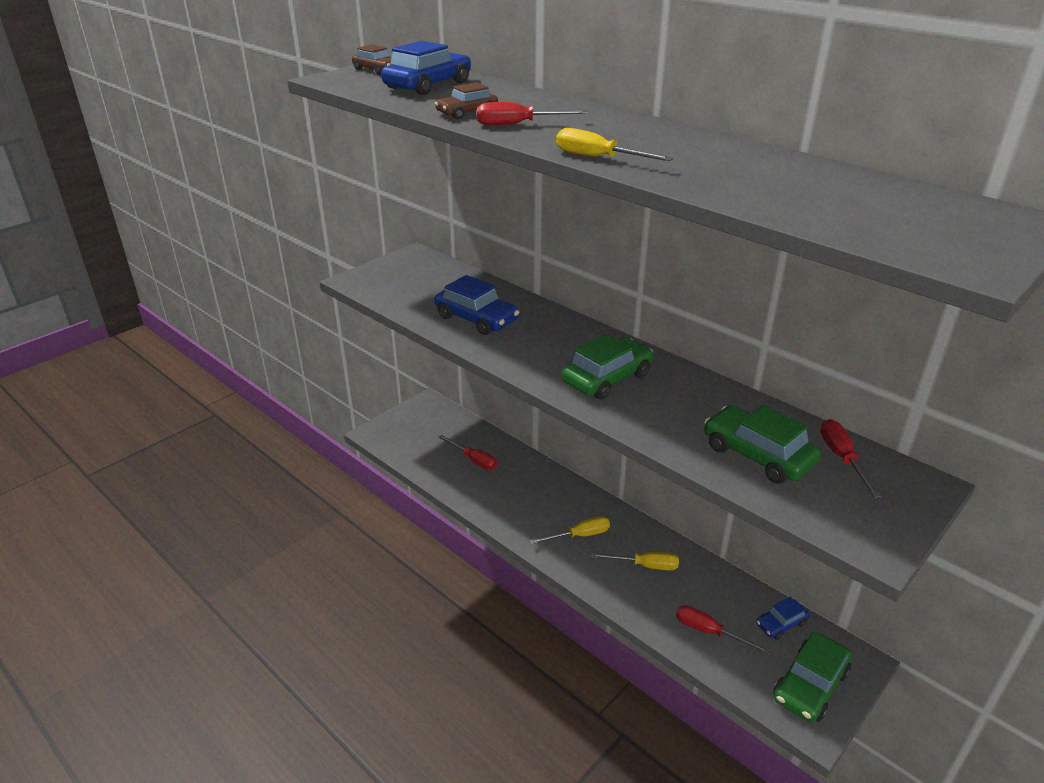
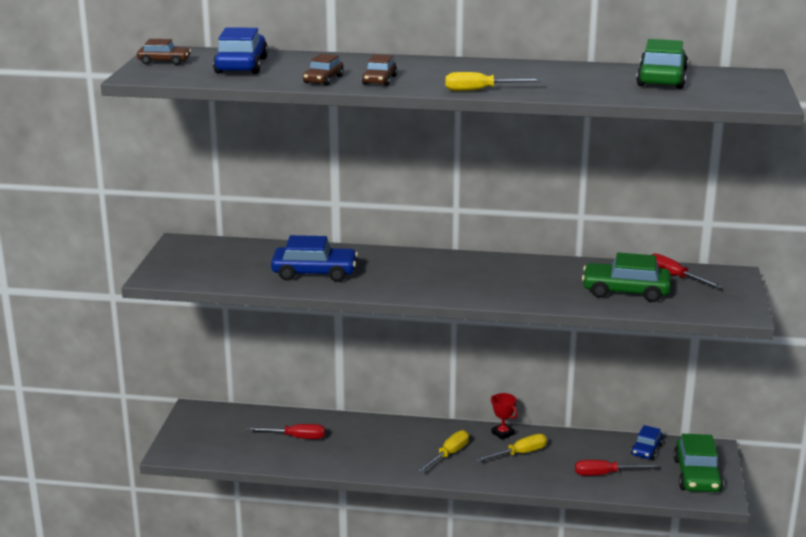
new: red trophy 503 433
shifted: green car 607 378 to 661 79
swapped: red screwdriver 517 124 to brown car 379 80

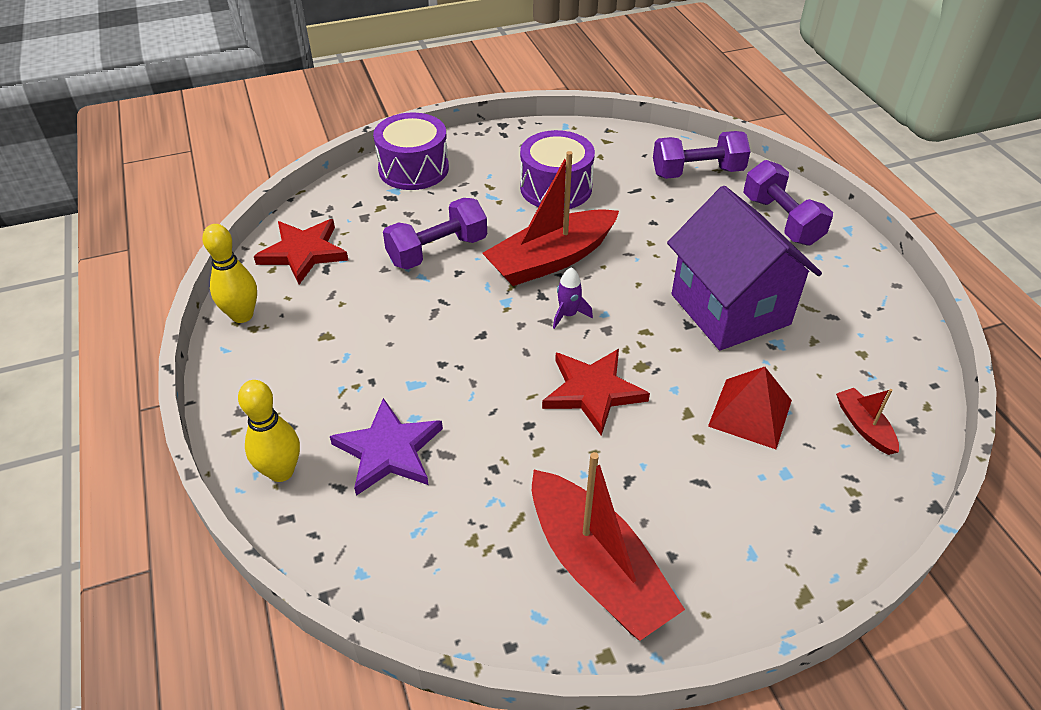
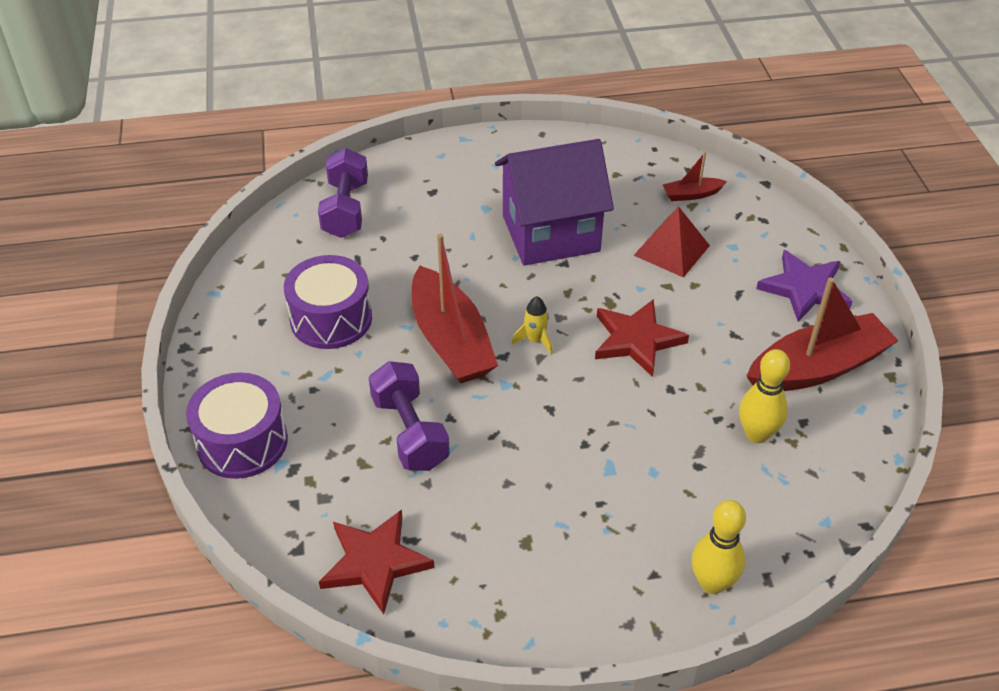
gone: purple dumbbell 781 220
shifted: yellow bowling pin 242 315 to 756 434; purple star 389 450 to 804 289
repainted: purple rocket 568 315 to yellow rocket 535 340

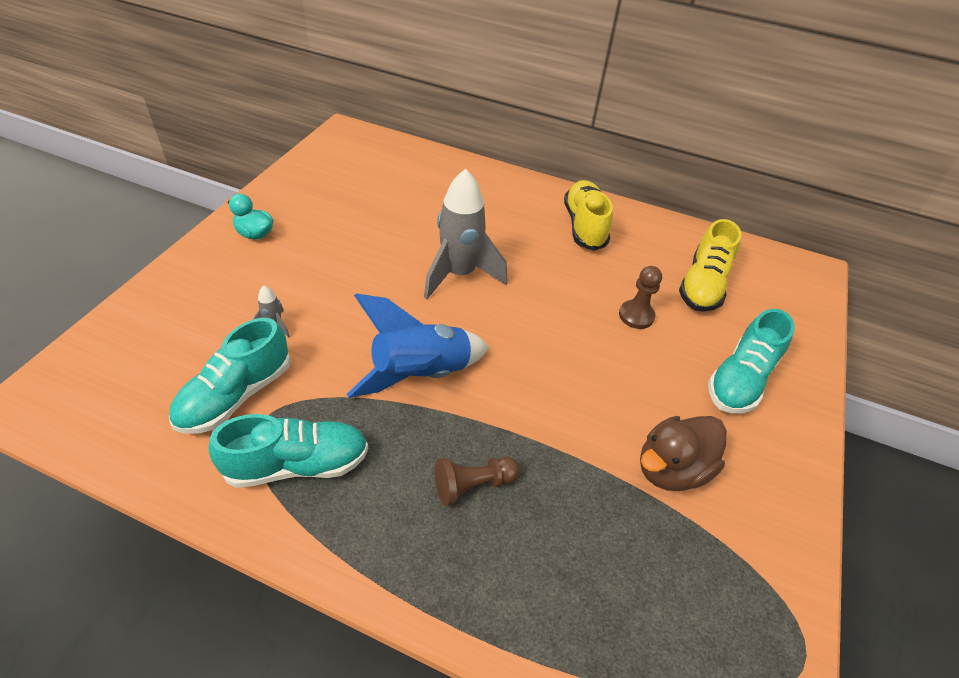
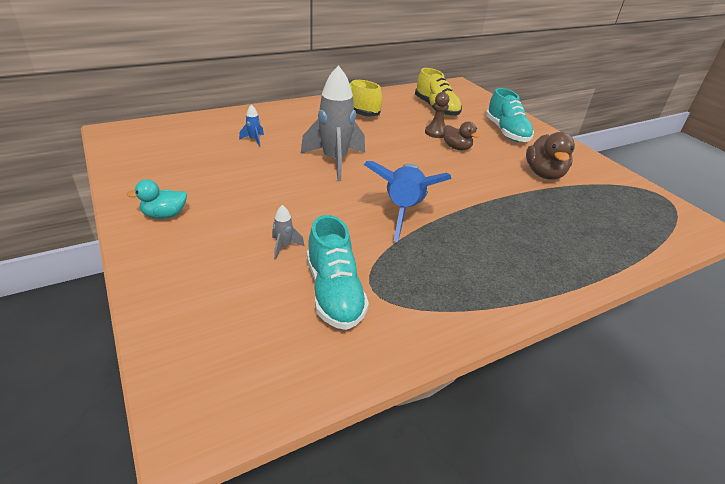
gone: turquoise shoe 297 464; brown pawn 473 485
new: blue rocket 254 140; brown duck 457 148

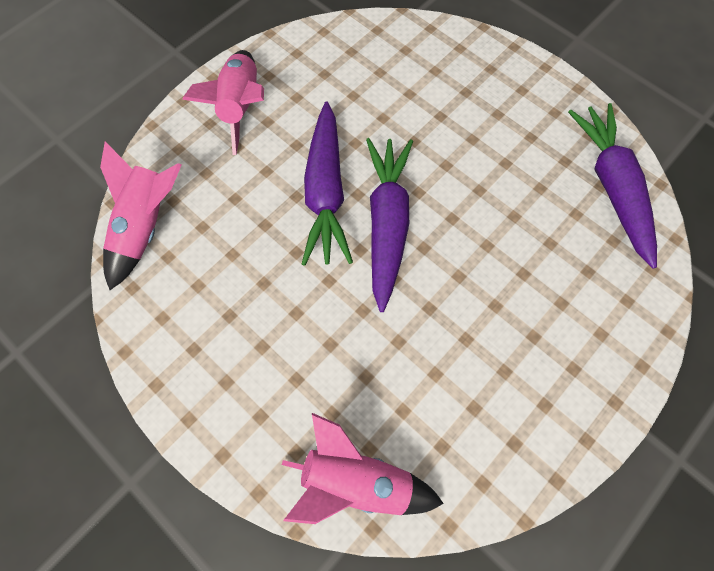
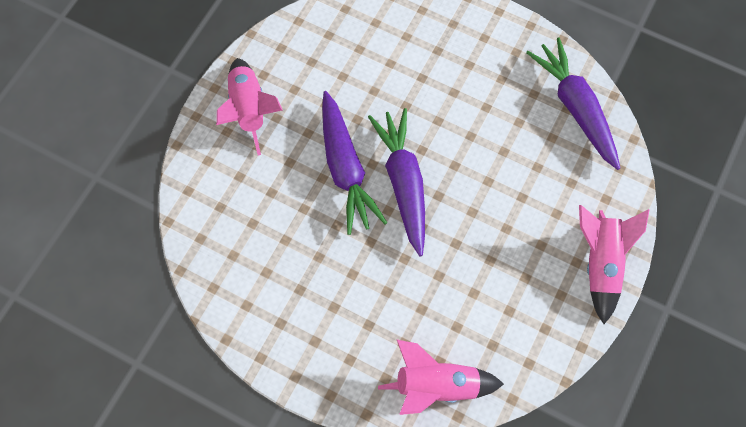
shifted: pink rocket 147 227 to 601 263

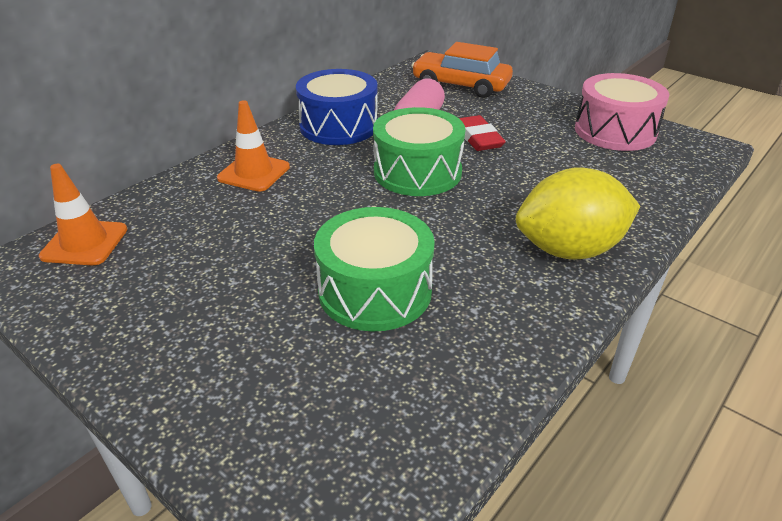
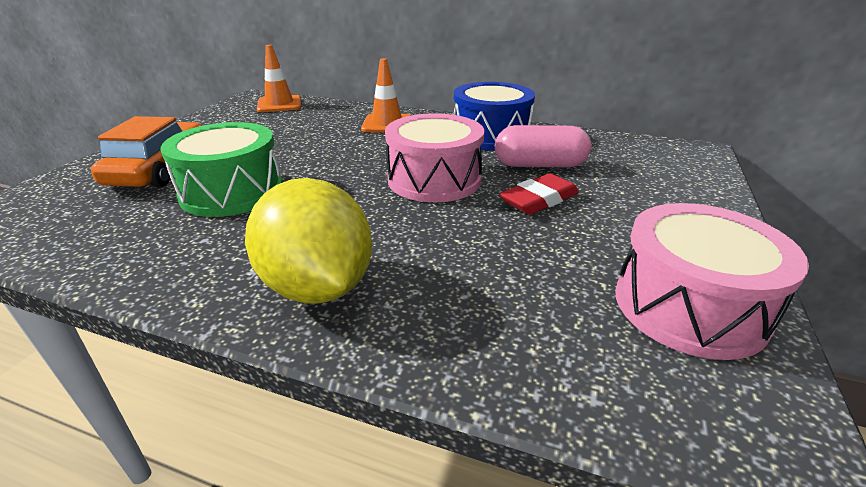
shifted: orange car 461 85 to 161 168
repainted: green drum 417 172 to pink drum 434 180

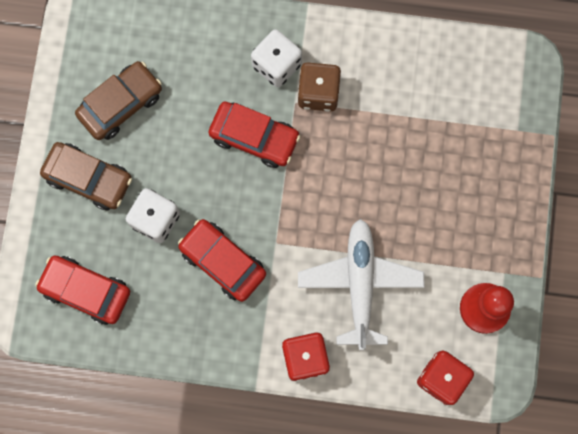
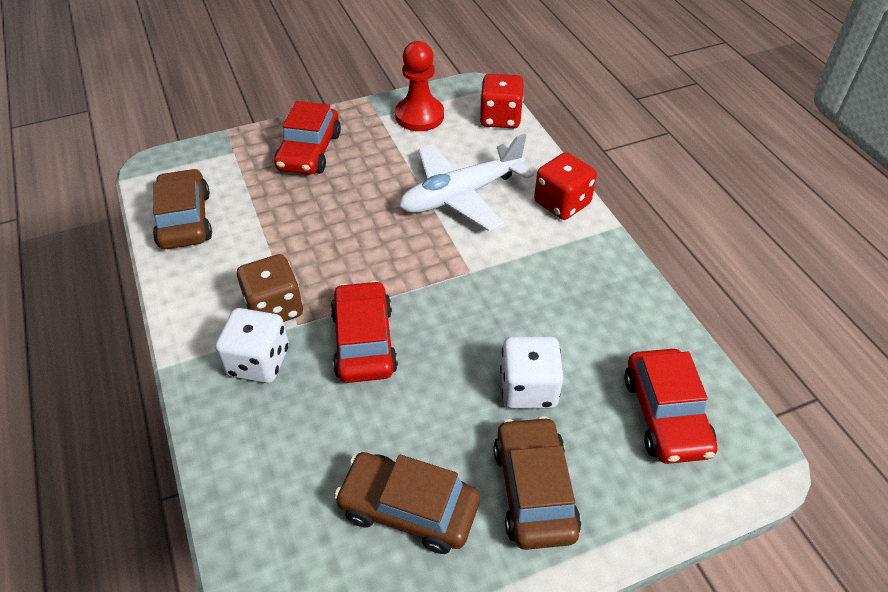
new: brown car 184 220
shifted: red car 223 262 to 309 151

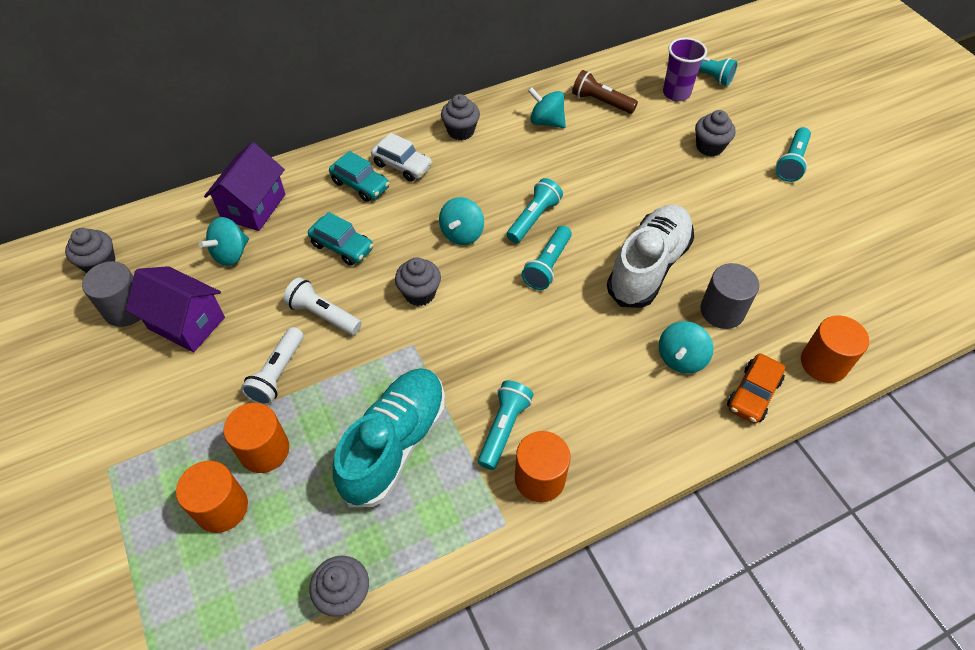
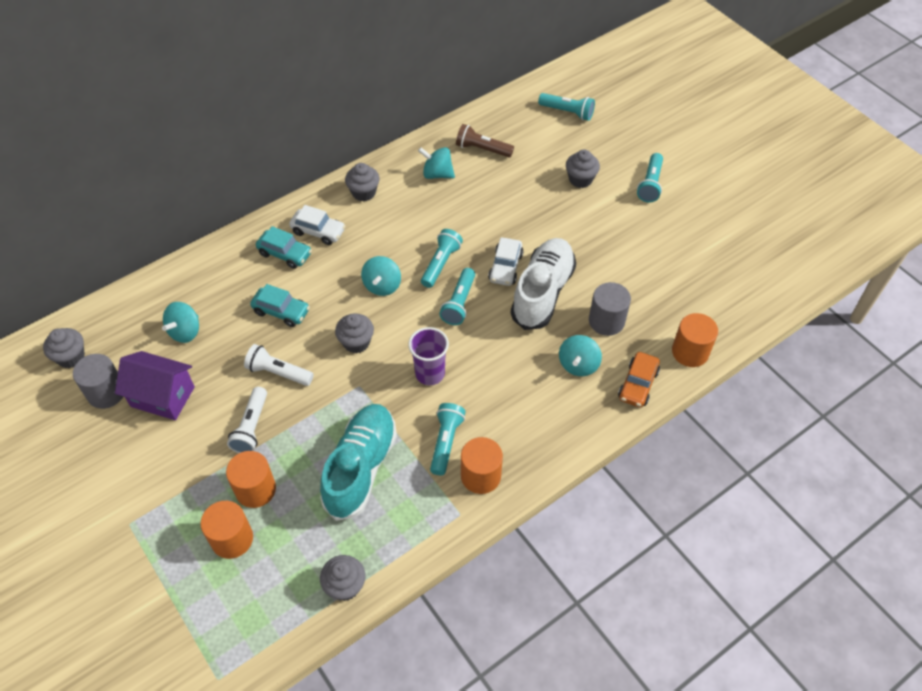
gone: purple house 254 207
new: white car 505 267
shifted: purple cup 676 93 to 430 374

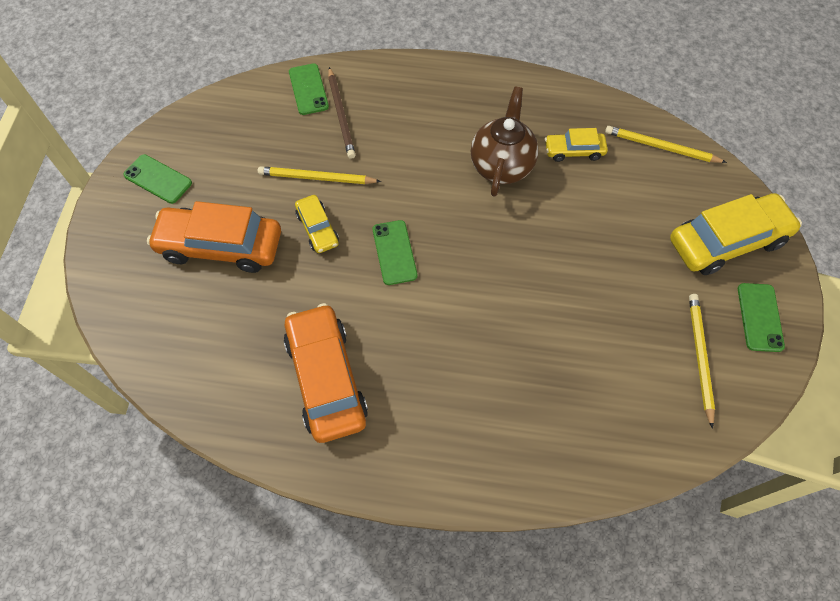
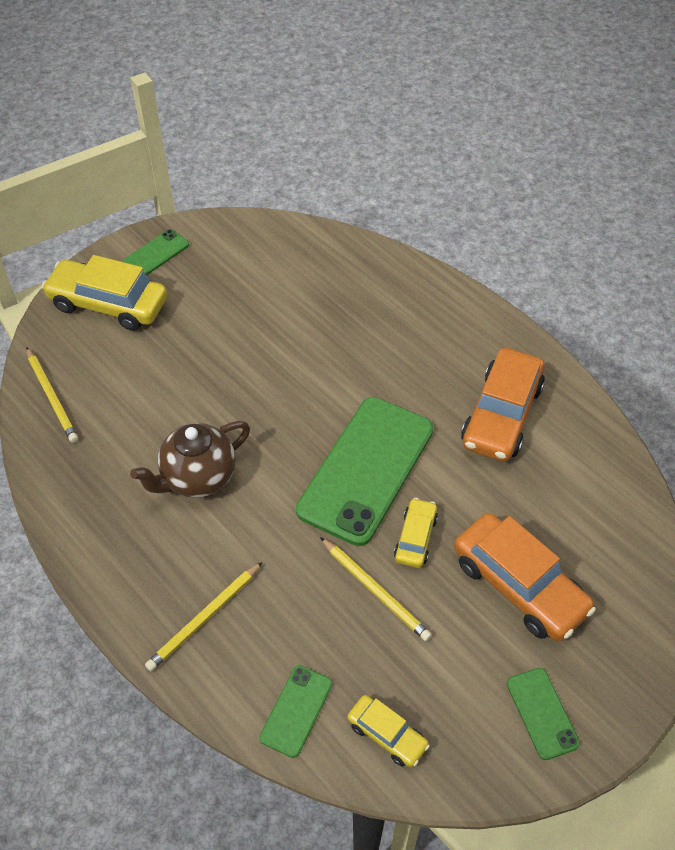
gone: brown pencil 341 115
shifted: yellow car 574 151 to 387 735; yellow pencil 699 357 to 204 618
scaled: green phone 394 252 = 366 469 x2.17

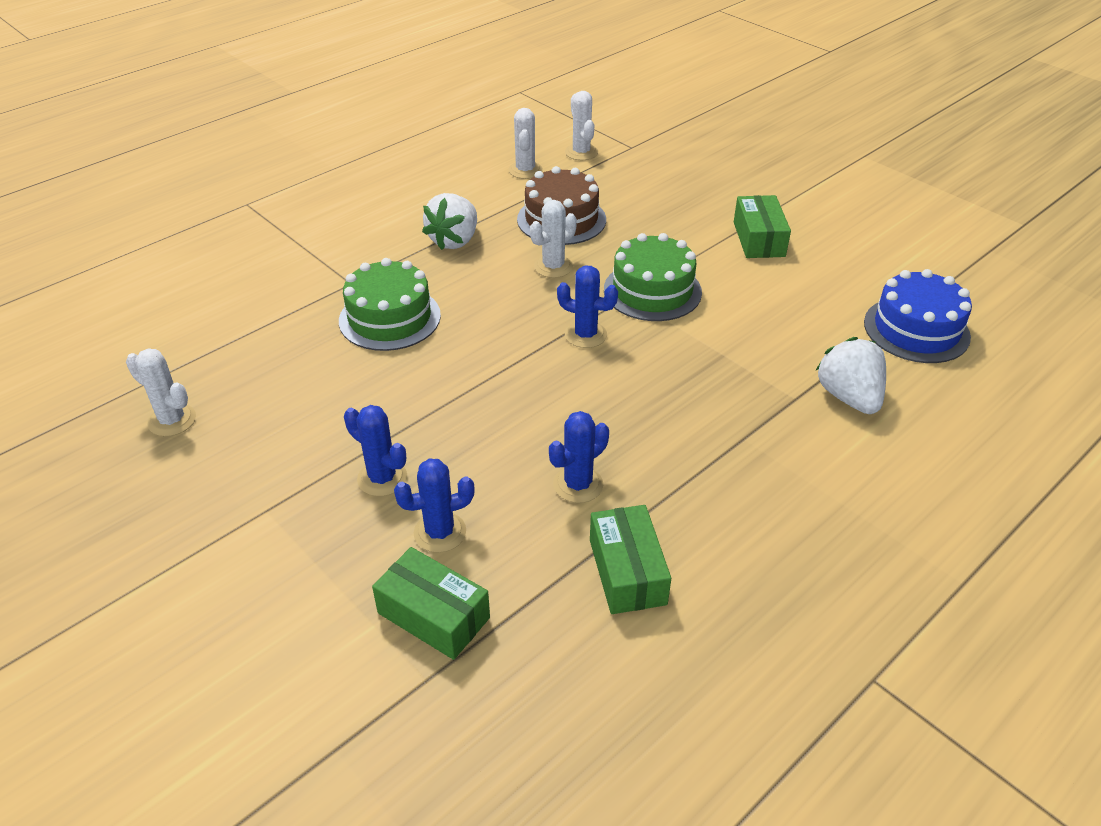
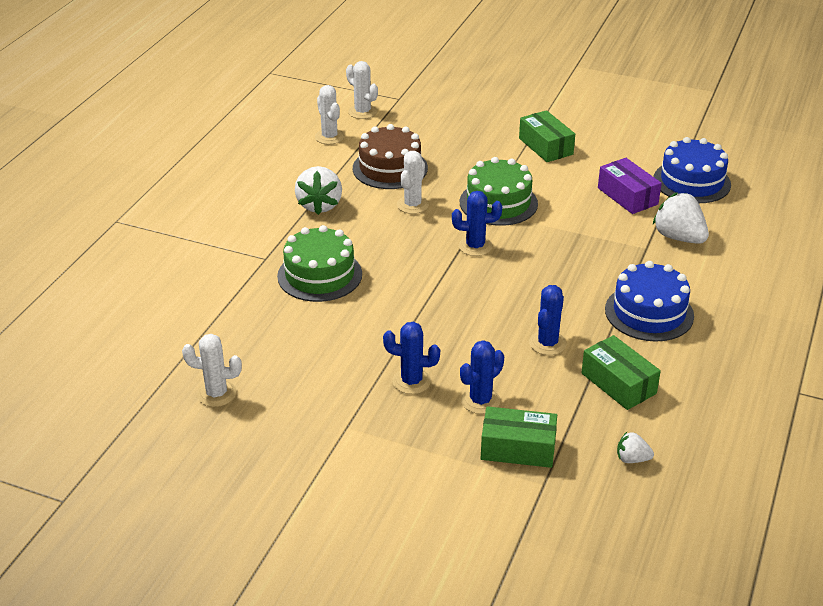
new: purple box 627 196; blue cake 649 312; white strawberry 632 459

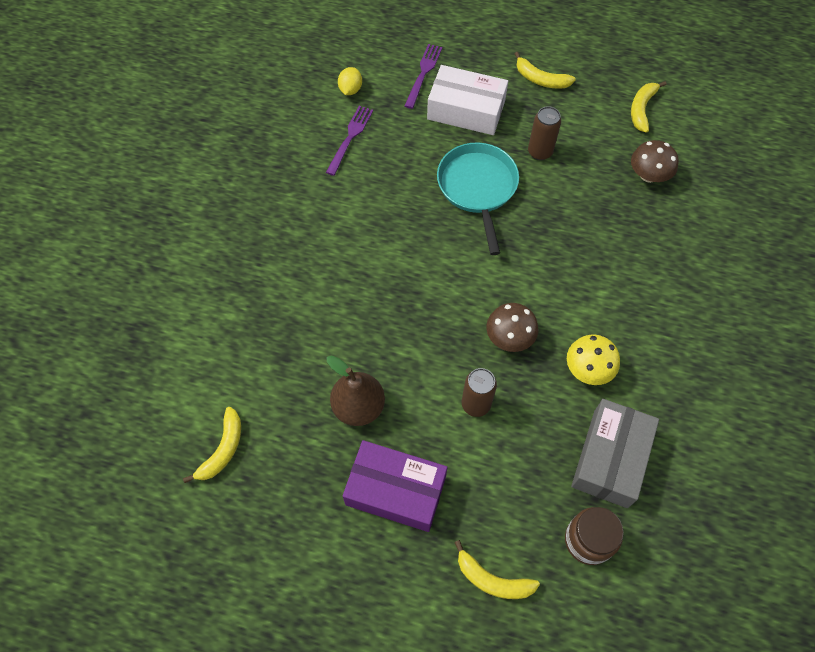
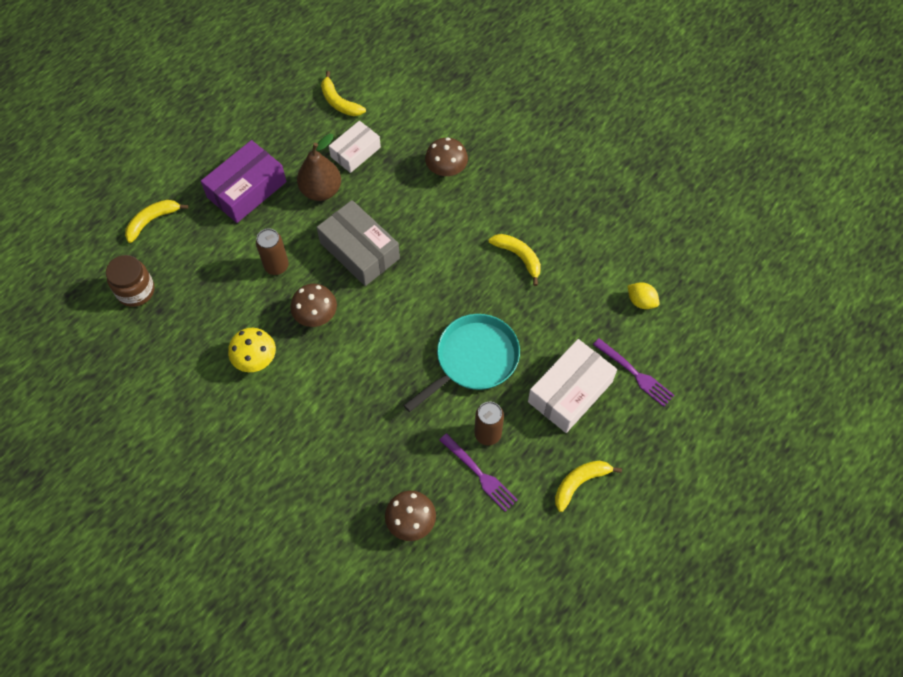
new: white box 355 152; brown mushroom 446 169
shifted: yellow banana 642 109 to 519 257; purple fork 350 137 to 480 474; grey box 610 458 to 359 250
rotated: turquoise pan 478 188 = 473 359 60 degrees counterclockwise

